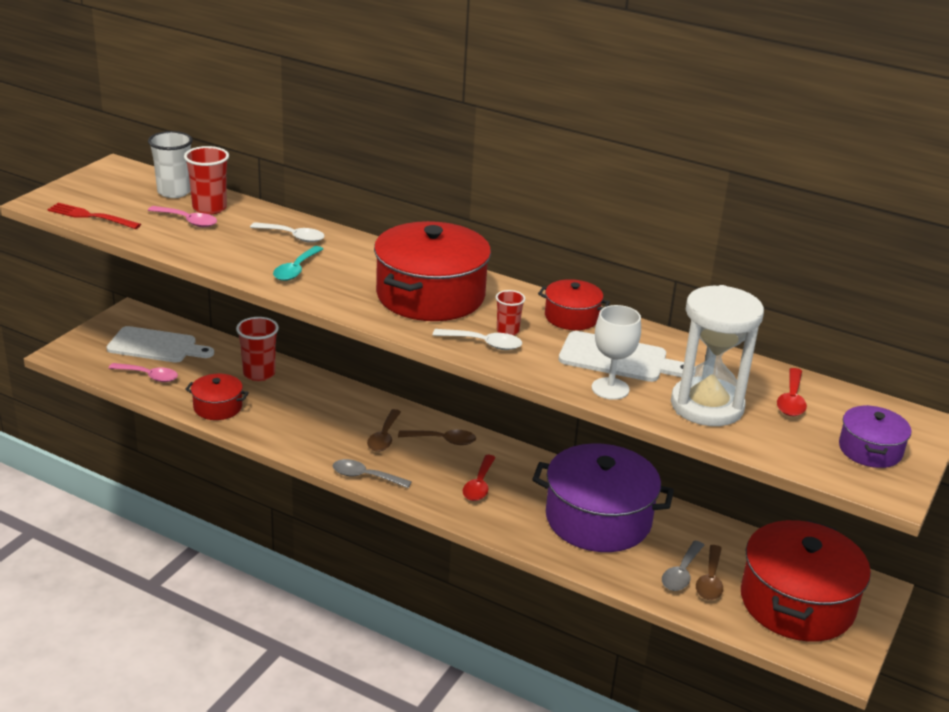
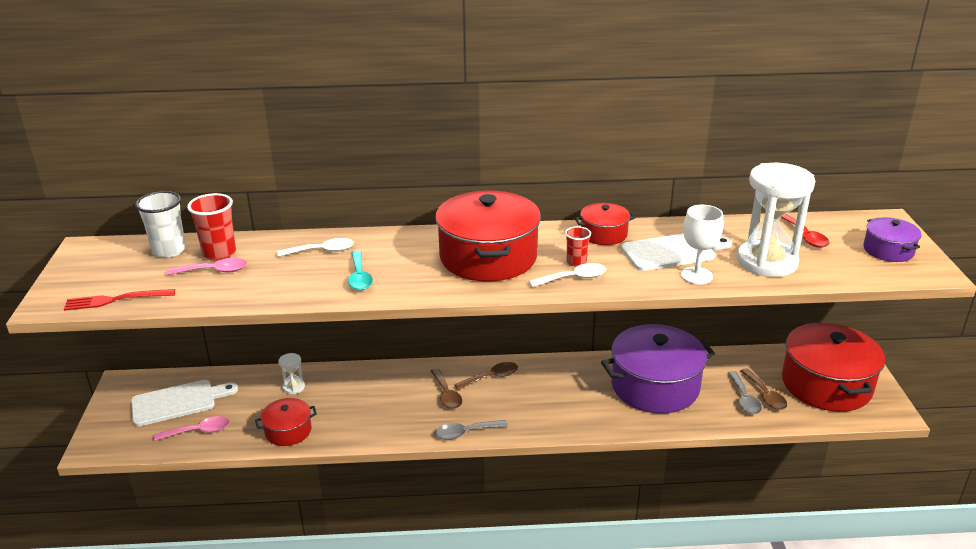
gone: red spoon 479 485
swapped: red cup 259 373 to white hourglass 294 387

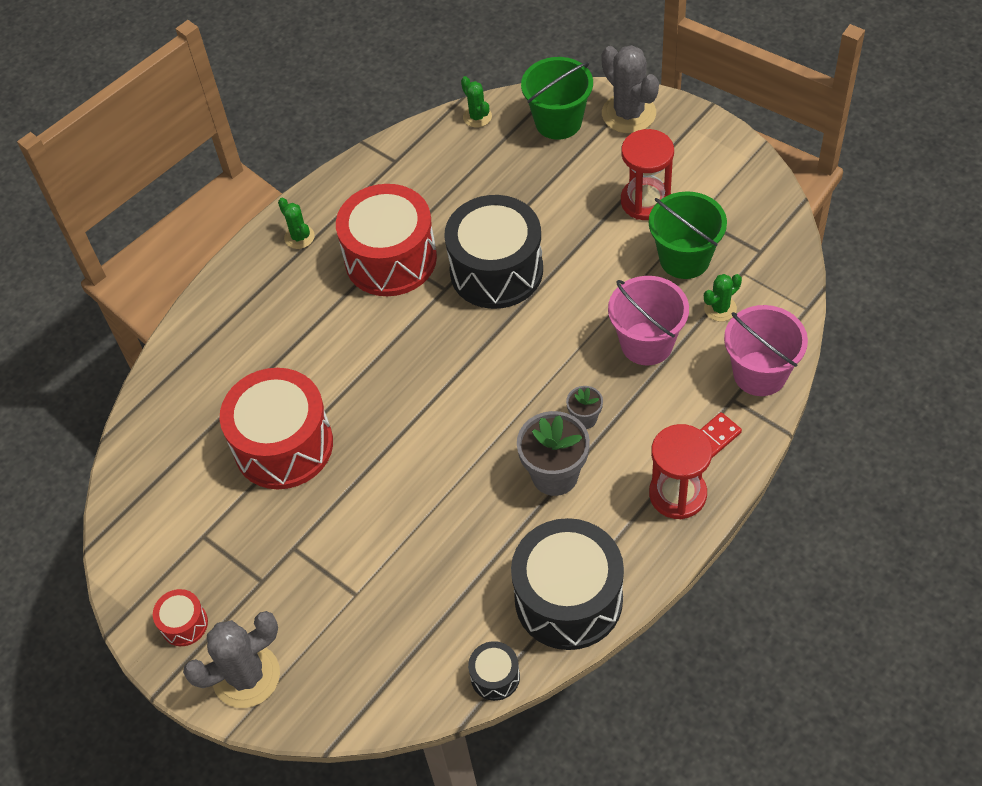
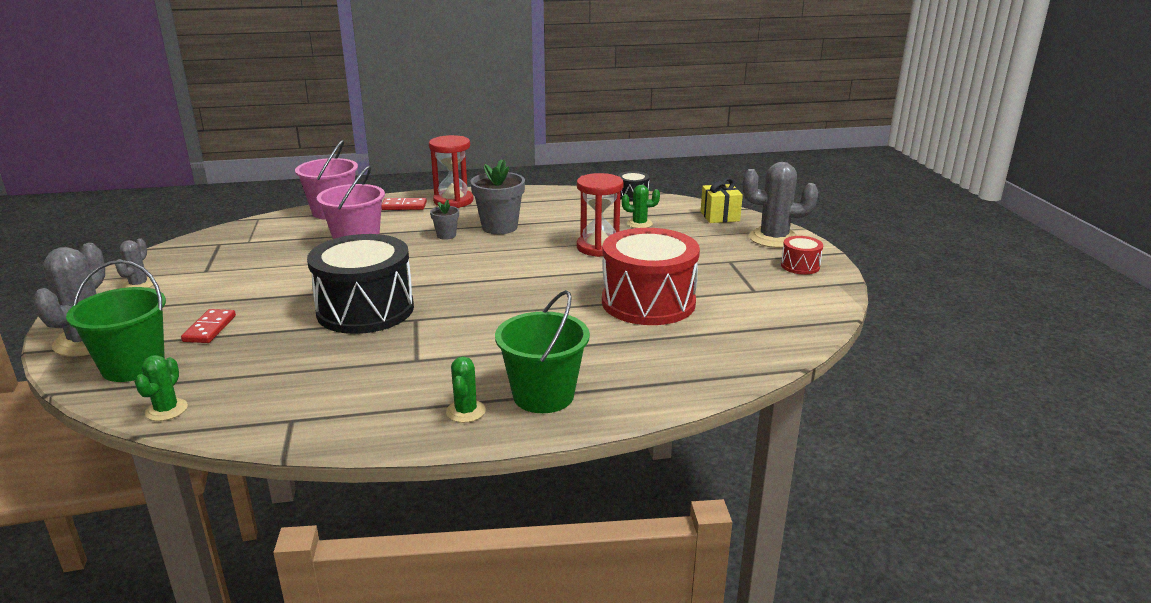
gone: red drum 390 259; black drum 568 599
new: yellow gift 720 216; grey cactus 139 285; red domino 210 328
shifted: red hourglass 645 201 to 599 247; green bucket 684 258 to 543 395; green cactus 720 308 to 639 224

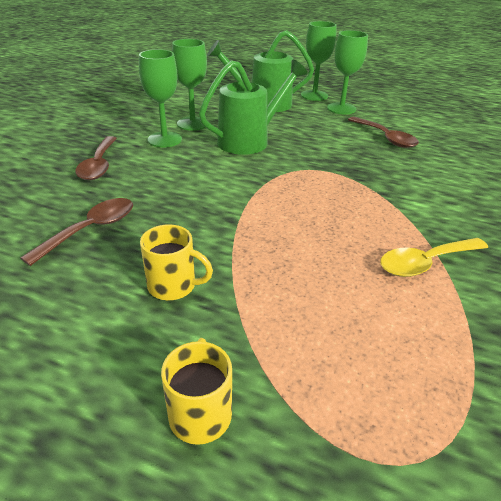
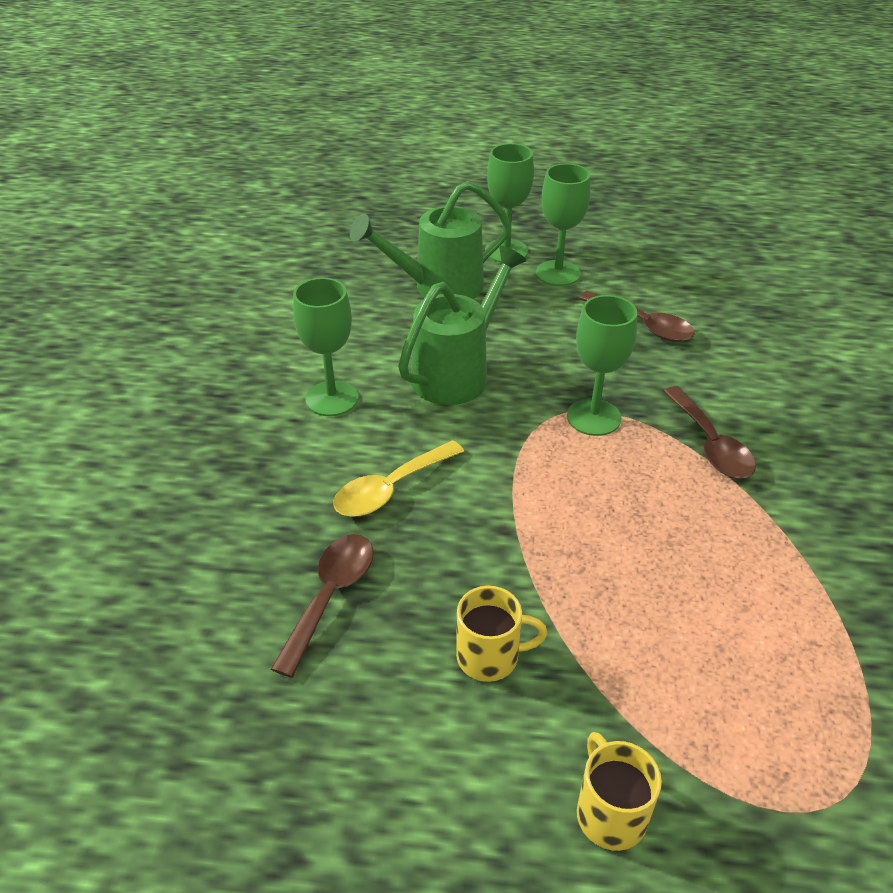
shifted: green goblet 192 124 to 593 417; brown spoon 99 165 to 710 444; yellow spoon 425 263 to 390 489

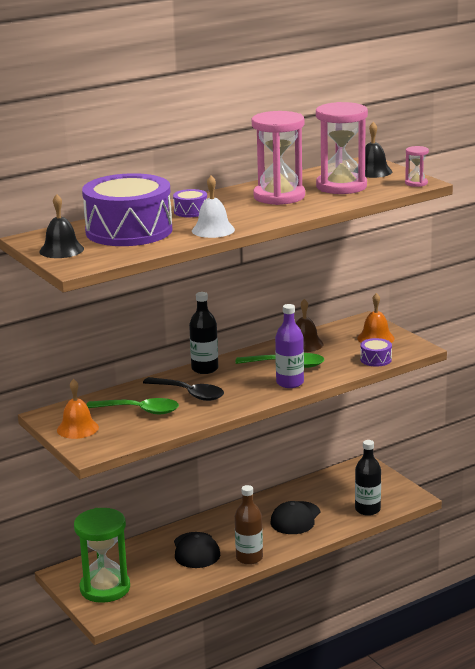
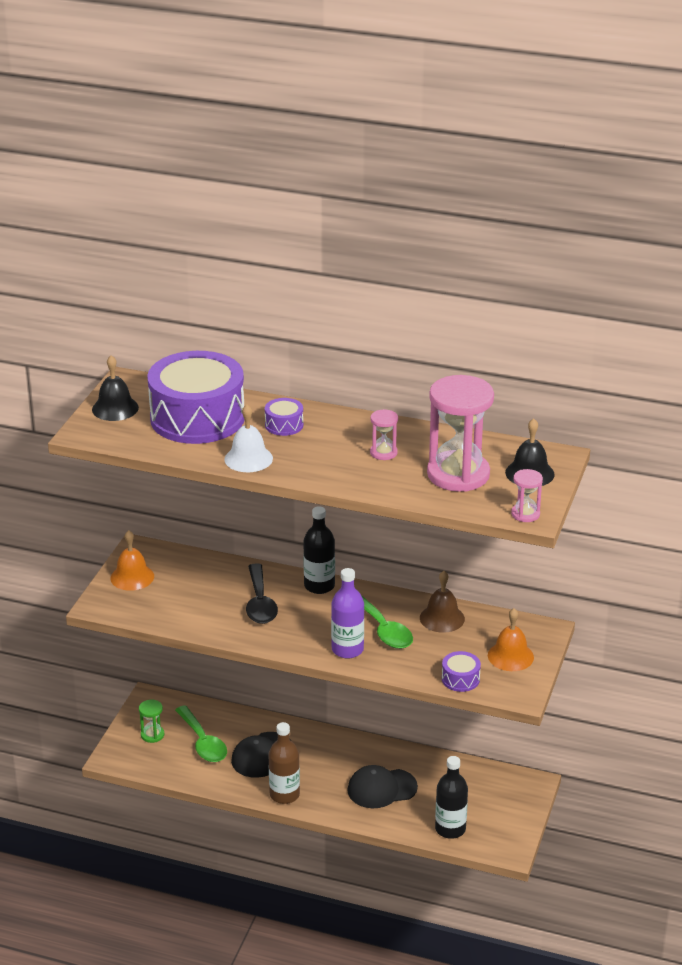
shifted: green spoon 139 411 to 203 742
scaled: pink hourglass 279 196 = 383 453 x0.45; green hourglass 105 588 = 152 735 x0.45

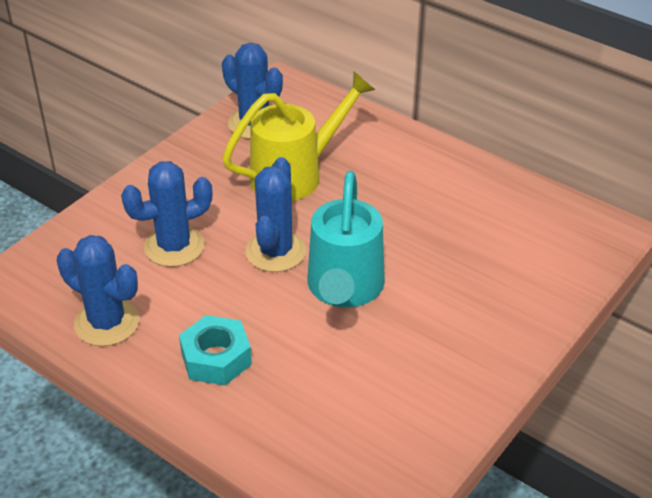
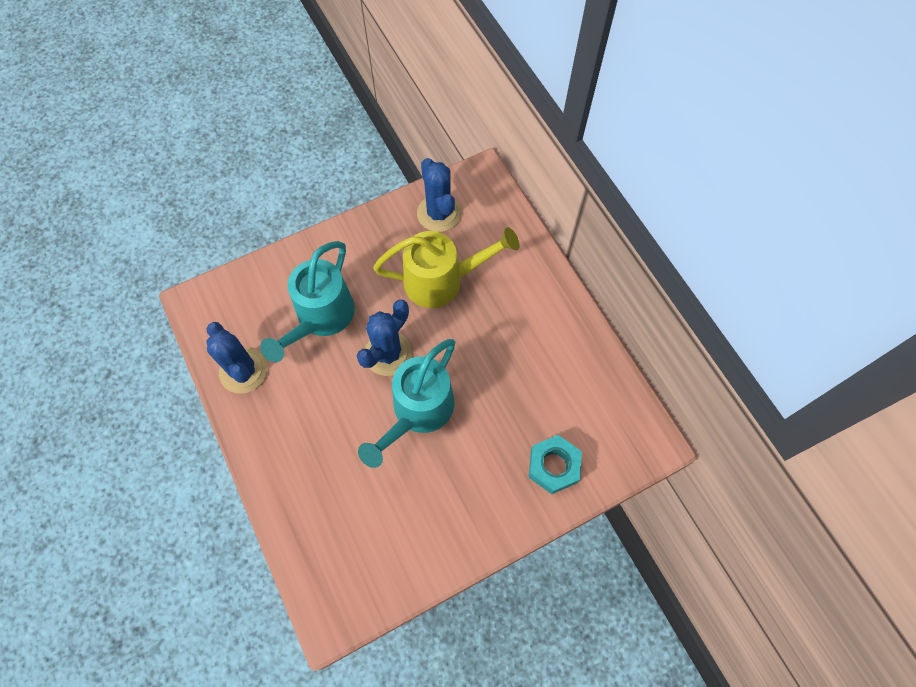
shifted: turquoise nut 216 358 to 553 466
swapped: blue cactus 174 246 to turquoise watering can 320 318

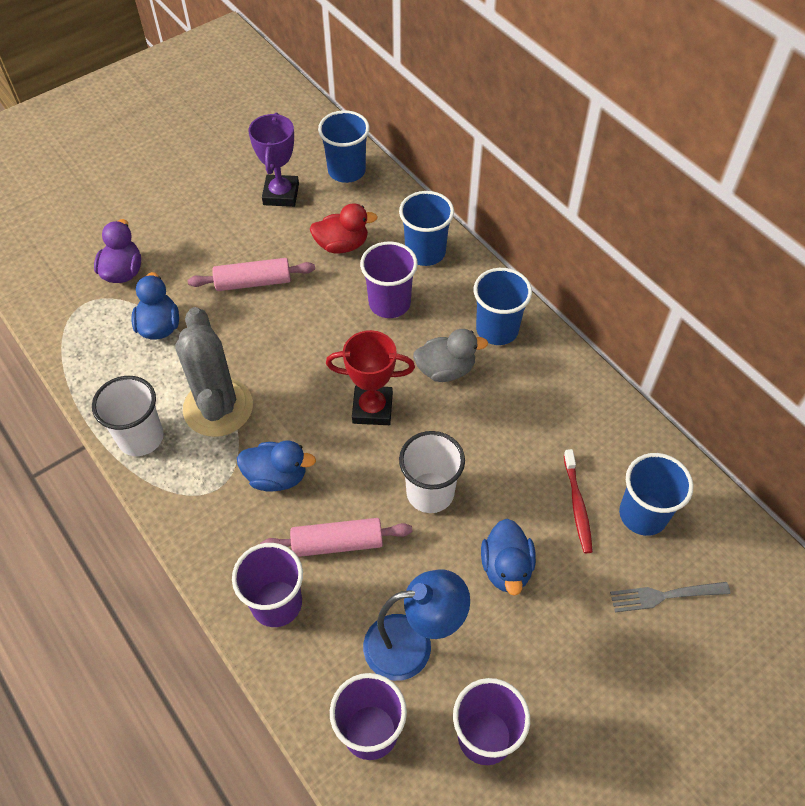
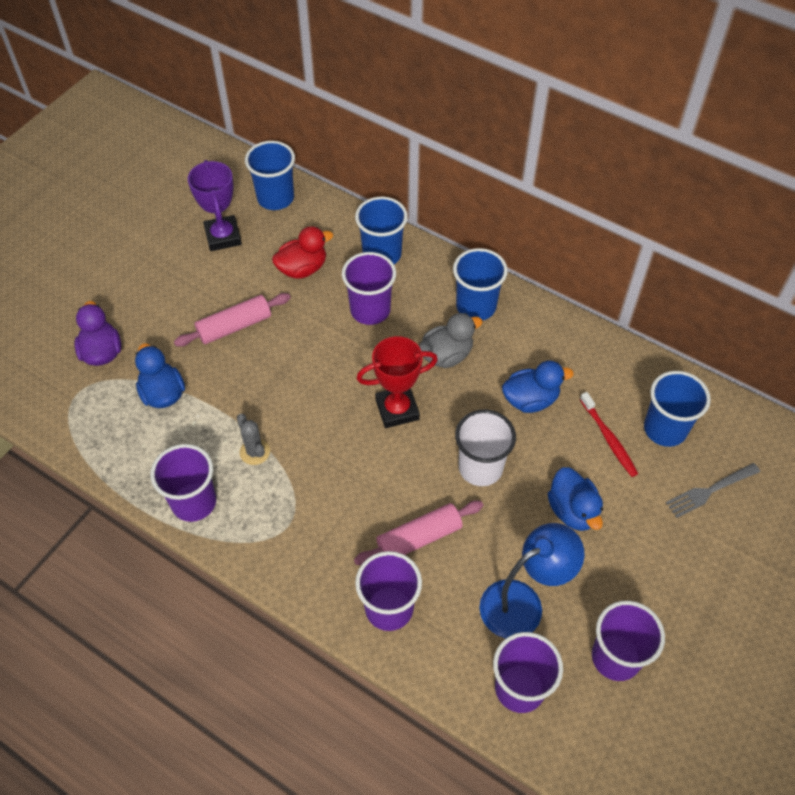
shifted: blue duck 276 476 to 530 400
repainted: white cup 141 437 to purple cup 194 502
scaled: grey cactus 218 407 = 255 452 x0.45

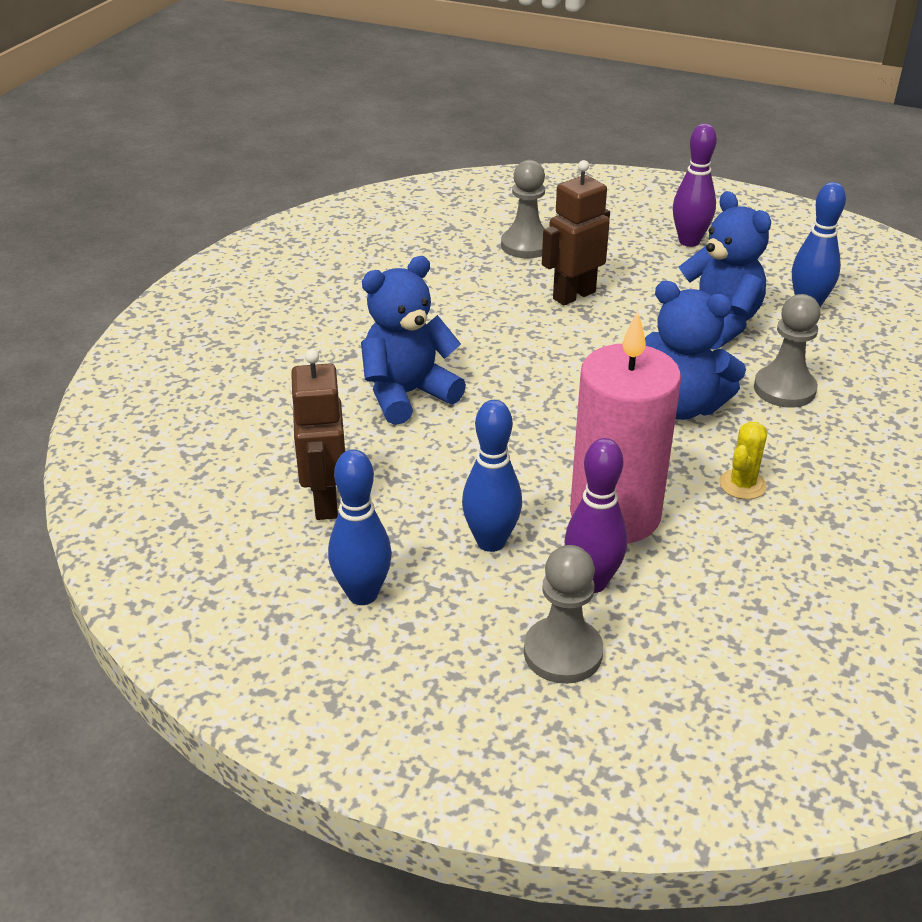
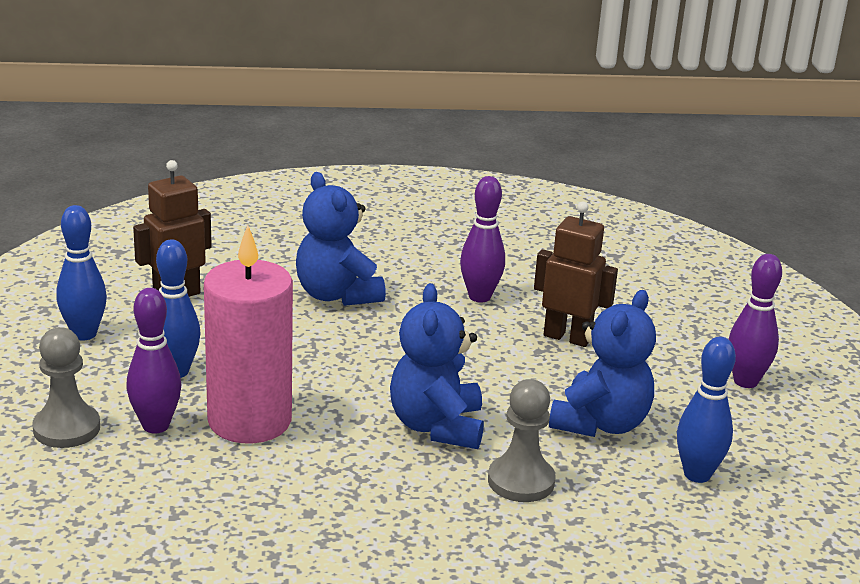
gone: grey pawn 526 245; yellow cactus 742 485
new: purple bowling pin 479 297
rotated: blue teddy bear 407 394 = 337 295 150 degrees counterclockwise

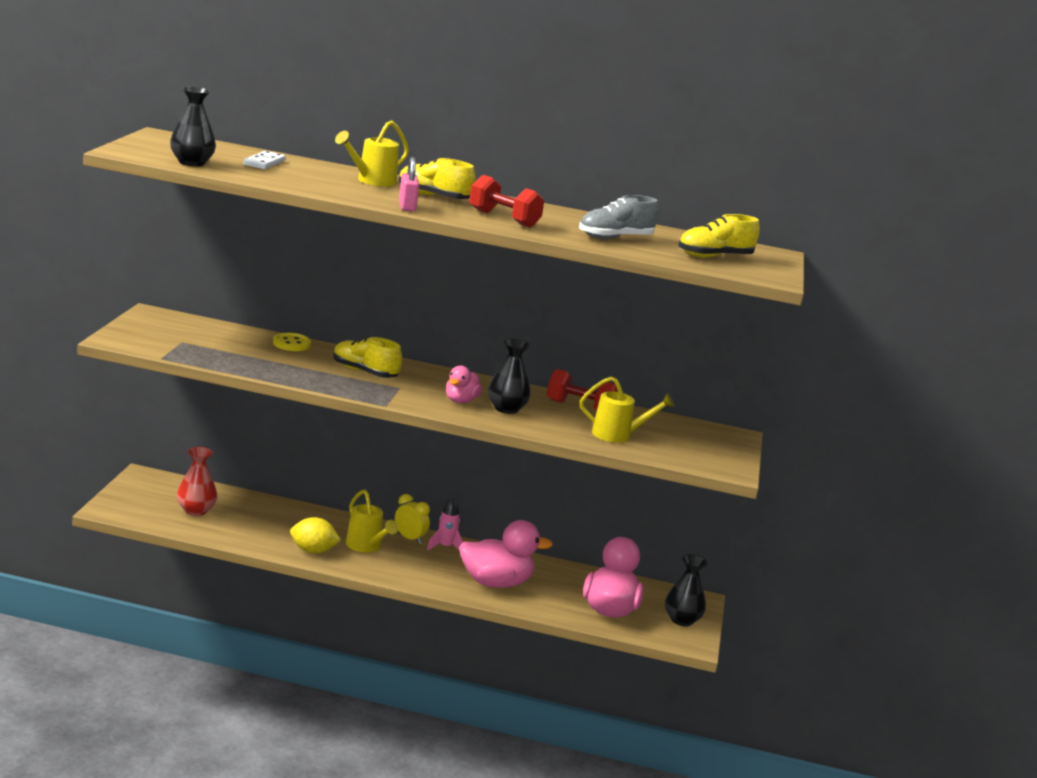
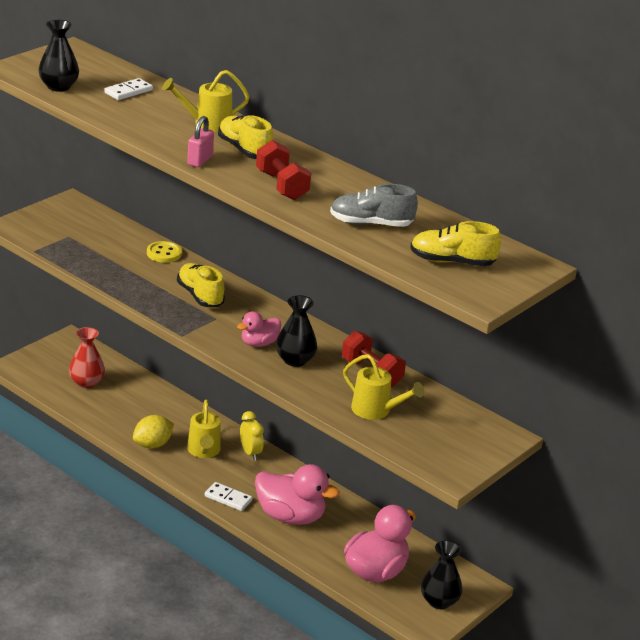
gone: pink rocket 445 547
new: white domino 228 498
rotated: yellow lemon 313 551 = 152 445 75 degrees counterclockwise

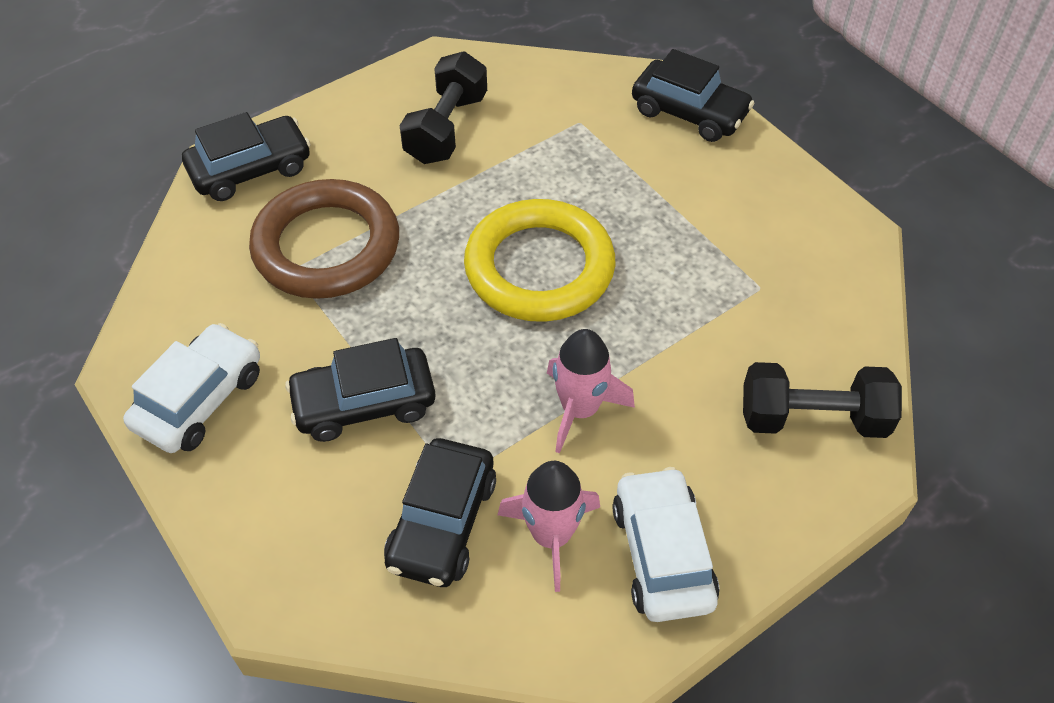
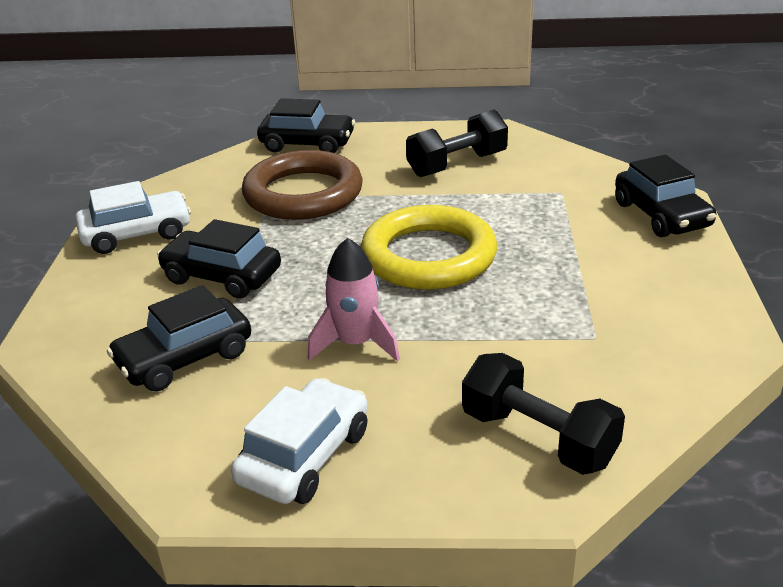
gone: pink rocket 551 535

